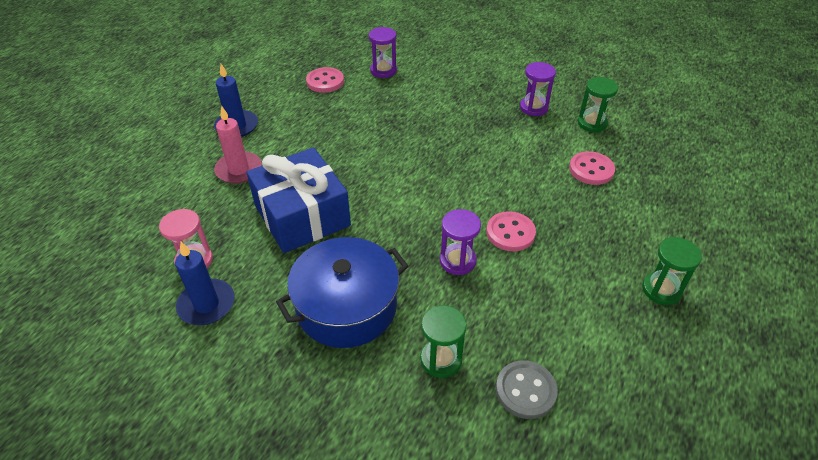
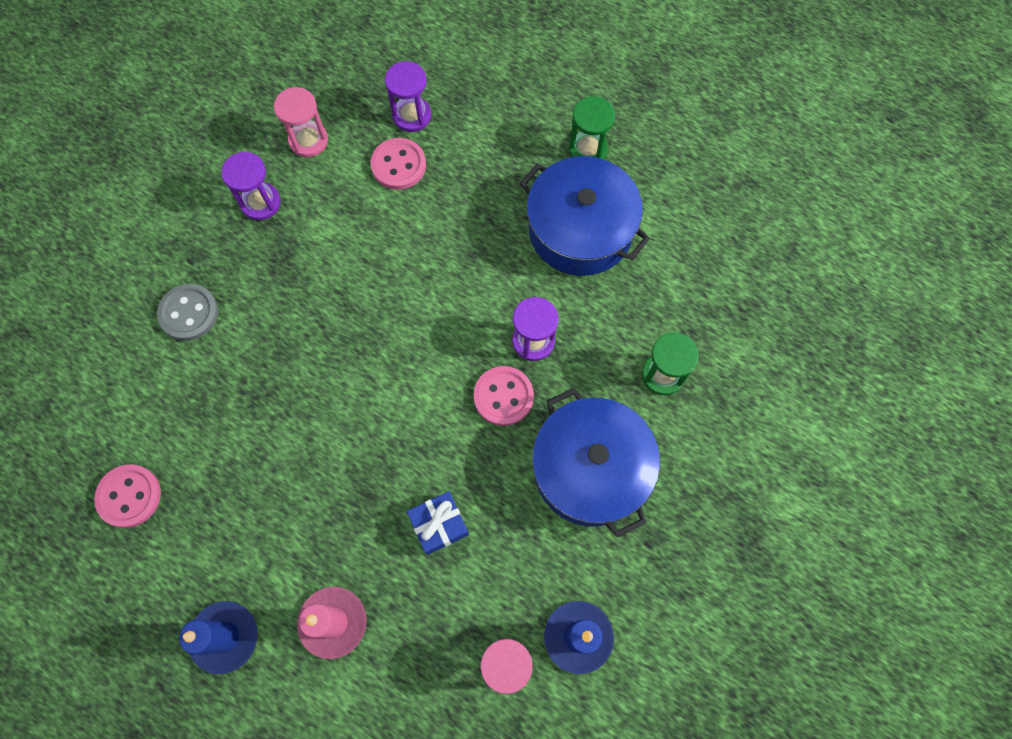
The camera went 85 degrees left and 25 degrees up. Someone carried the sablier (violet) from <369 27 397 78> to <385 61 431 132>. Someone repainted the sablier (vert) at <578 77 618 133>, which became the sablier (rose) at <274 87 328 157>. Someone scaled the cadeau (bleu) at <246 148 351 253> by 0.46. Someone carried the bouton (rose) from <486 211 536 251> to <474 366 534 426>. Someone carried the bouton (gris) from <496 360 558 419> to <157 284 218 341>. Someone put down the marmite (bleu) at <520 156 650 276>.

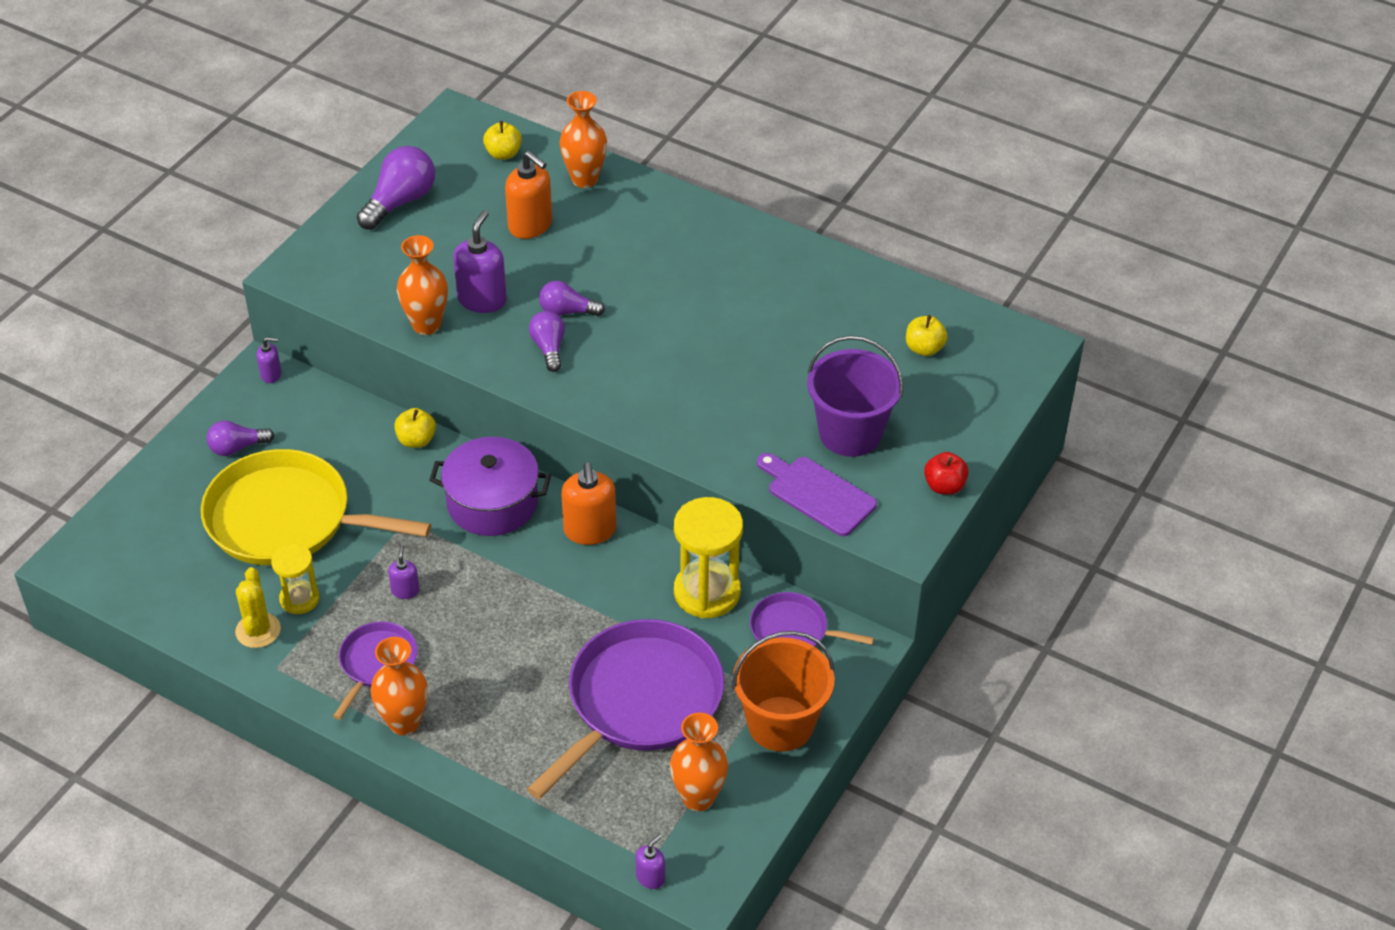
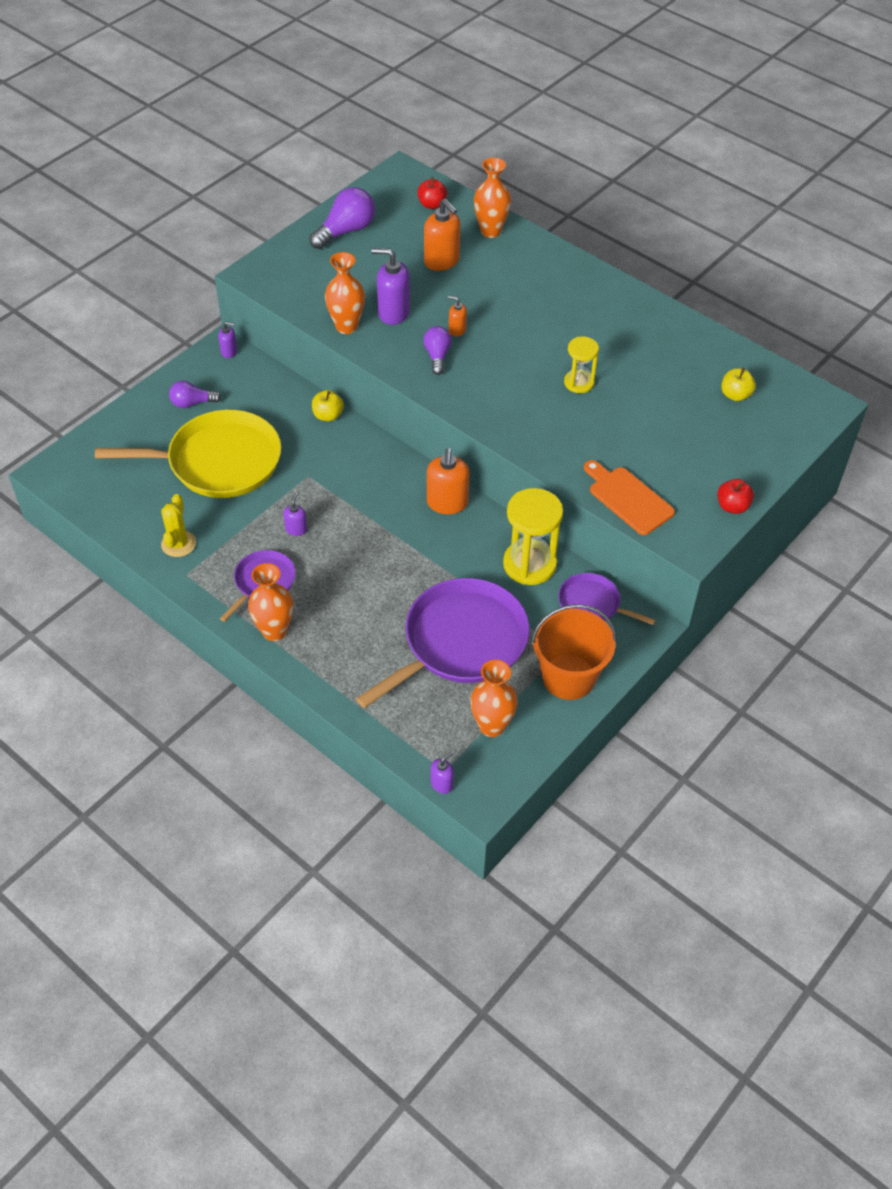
The camera went 10 degrees right and 5 degrees up. Someone repainted the pomme (jaune) at <483 121 522 160>, which became the pomme (rouge) at <417 177 447 209>. Someone rotated the distributeur de savon (violet) at <453 210 507 313> by 105 degrees counterclockwise. Someone swapped the ampoule (violet) at <539 281 605 316> for the distributeur de savon (orange) at <448 295 467 336>. Someone took away the seau (violet) at <807 336 903 457>. Someone took away the marmite (violet) at <429 437 551 536>. Someone rotated the poêle (jaune) at <201 449 431 565> by 150 degrees clockwise. Someone repainted the planche à découper (violet) at <757 453 877 536>, which became the planche à découper (orange) at <584 460 675 535>. Someone carried the sablier (jaune) from <271 543 319 614> to <564 336 599 393>.

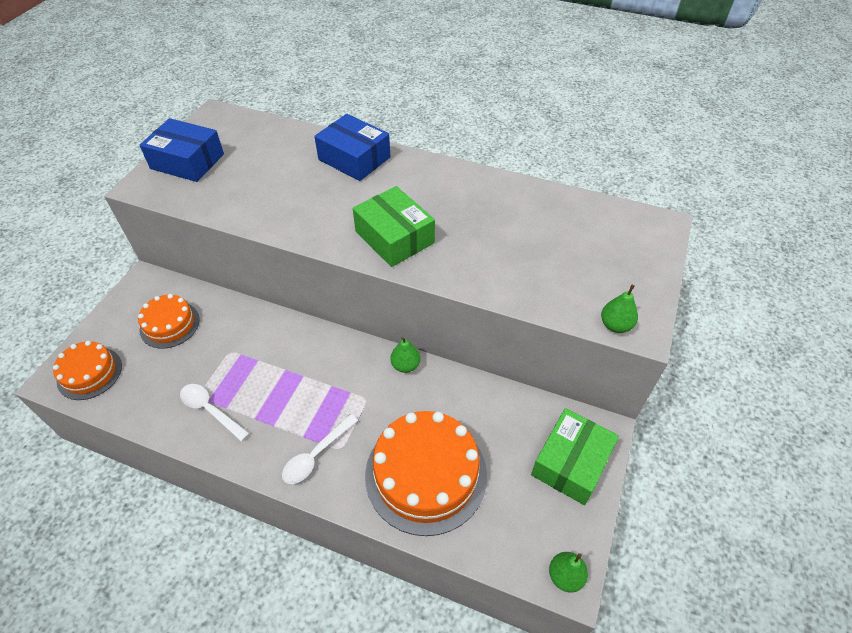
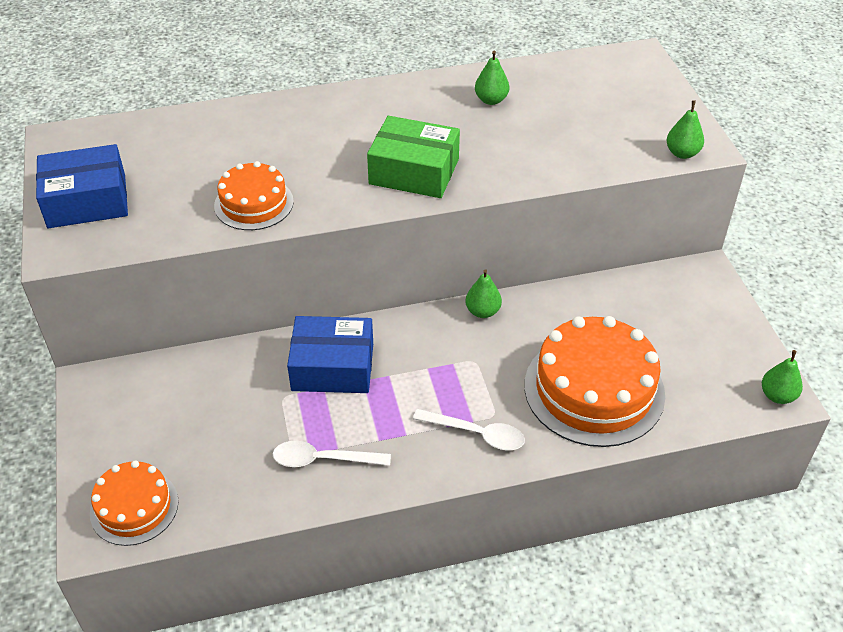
The camera went 35 degrees left and 5 degrees down. Someone carried the boîte (bleu) from <314 114 391 181> to <287 316 373 393>. Someone carried the gâteau (orange) from <138 294 199 349> to <214 161 294 230>. Someone took away the boîte (vert) at <531 408 619 505>. Someone rotated the cuillère (blanc) at <282 414 358 484> by 75 degrees counterclockwise. Someone put down the poire (vert) at <475 51 509 105>.

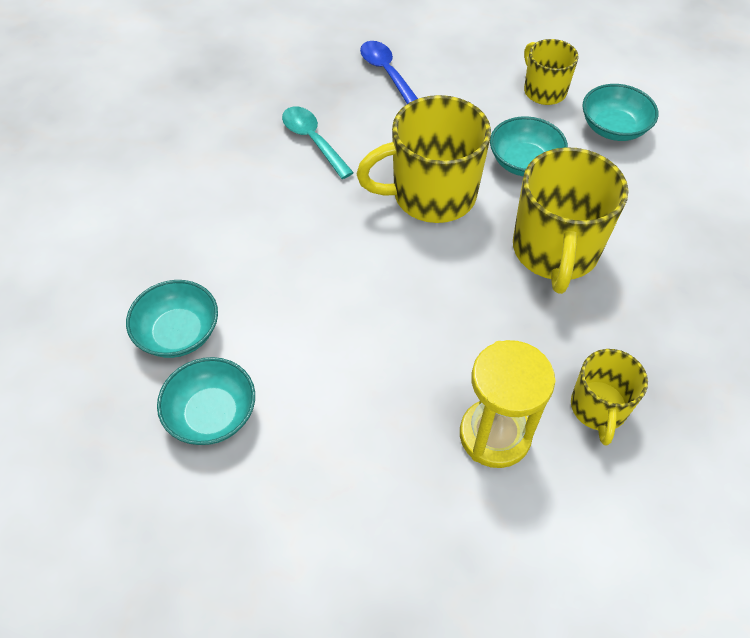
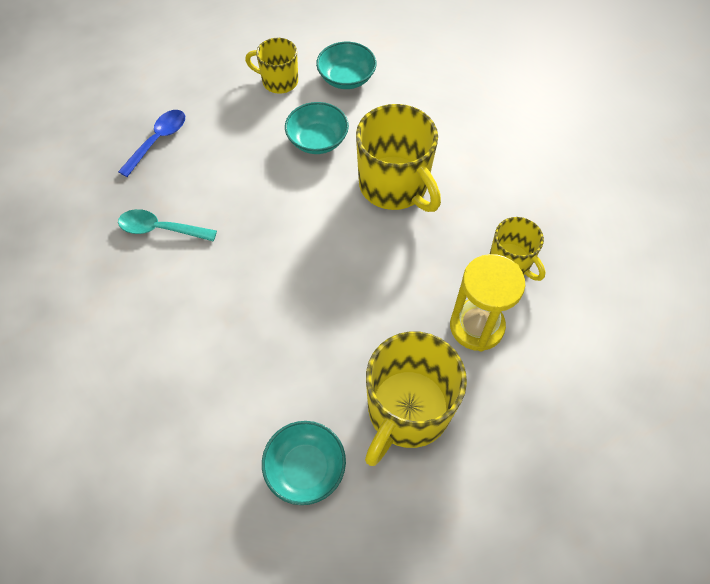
The camera went 45 degrees left and 5 degrees up. Someone rotated the cuillère (bleu) at <360 41 418 104> by 105 degrees clockwise. Someone carried the tasse (jaune) from <357 95 491 223> to <365 331 467 466>. Someone took away the bol (turquoise) at <126 280 218 358>.

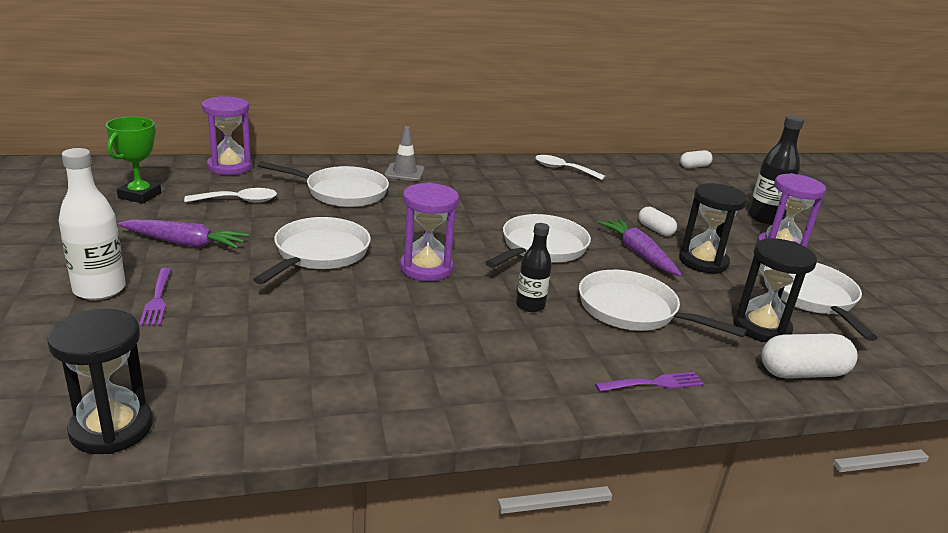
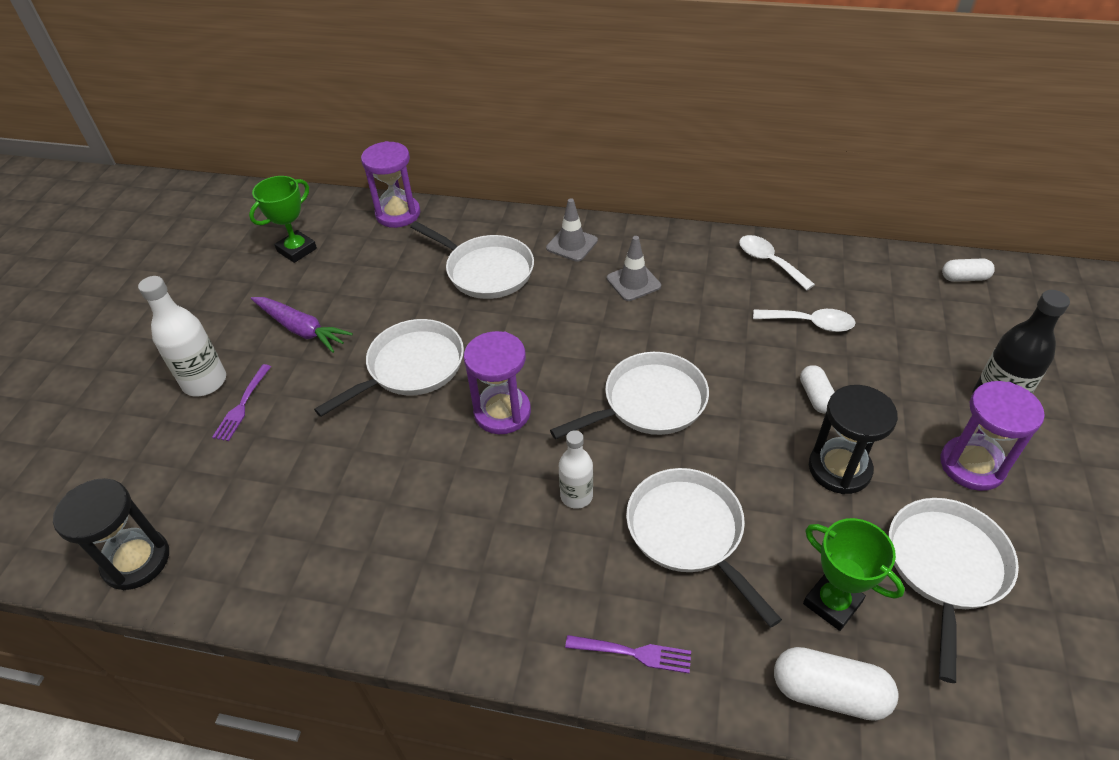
The camera went 30 degrees right and 20 degrees up. Someone carried the cuillère (blanc) from <184 188 277 203> to <753 309 856 332>. Someone took away the carotte (violet) at <598 219 682 276>. Someone repainted the bouteille (noir) at <516 223 552 312>, which became the bouteille (blanc) at <559 430 593 509>. Someone swapped the sablier (noir) at <733 238 817 342> for the trophée (vert) at <803 518 905 631>. Someone put down the cône de chantier (gris) at <607 236 661 301>.

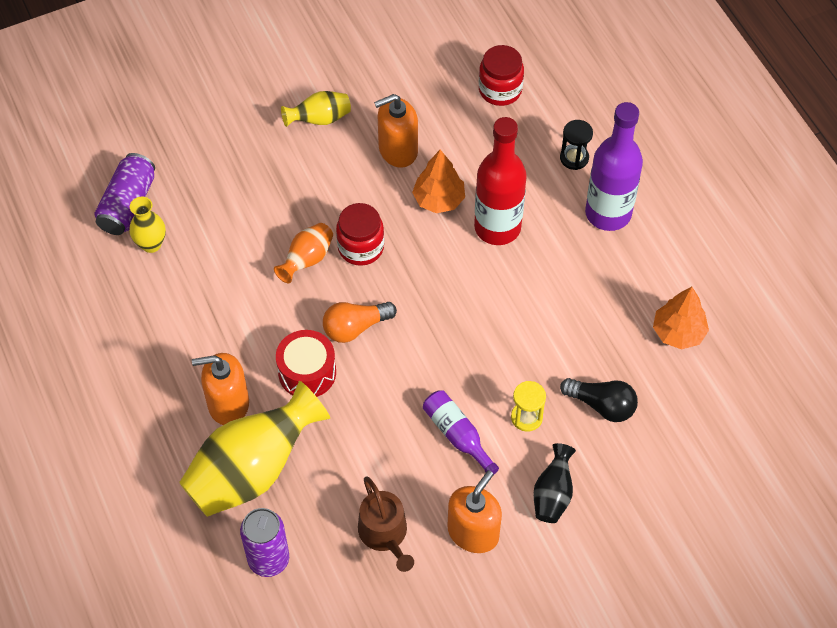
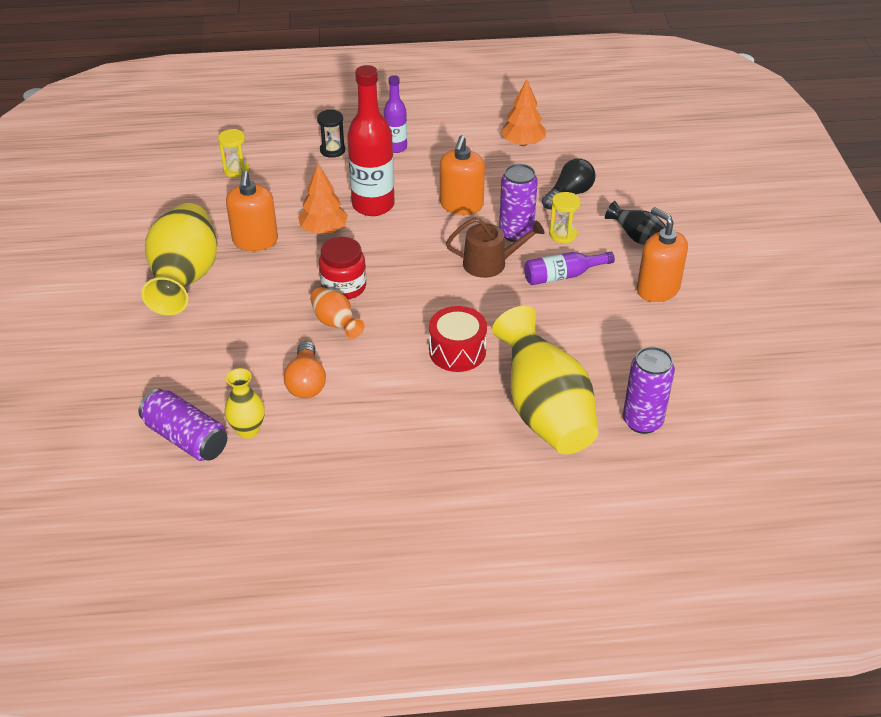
The camera went 70 degrees left and 15 degrees down. Someone swapped the bocal (rouge) at <479 45 524 106> for the sablier (jaune) at <218 129 249 178>. Someone scaled the vase (jaune) at <281 91 351 127> by 2.04. Someone scaled the bouteille (violet) at <585 102 643 231> by 0.55. Someone carried the ampoule (orange) from <323 302 397 343> to <284 341 326 398>. Someone carried the distributeur de savon (orange) from <192 353 249 425> to <440 135 485 215>. Someone carried the arrosoir (marron) from <358 477 414 572> to <446 218 545 278>. Someone put down the canette (violet) at <499 164 538 242>.

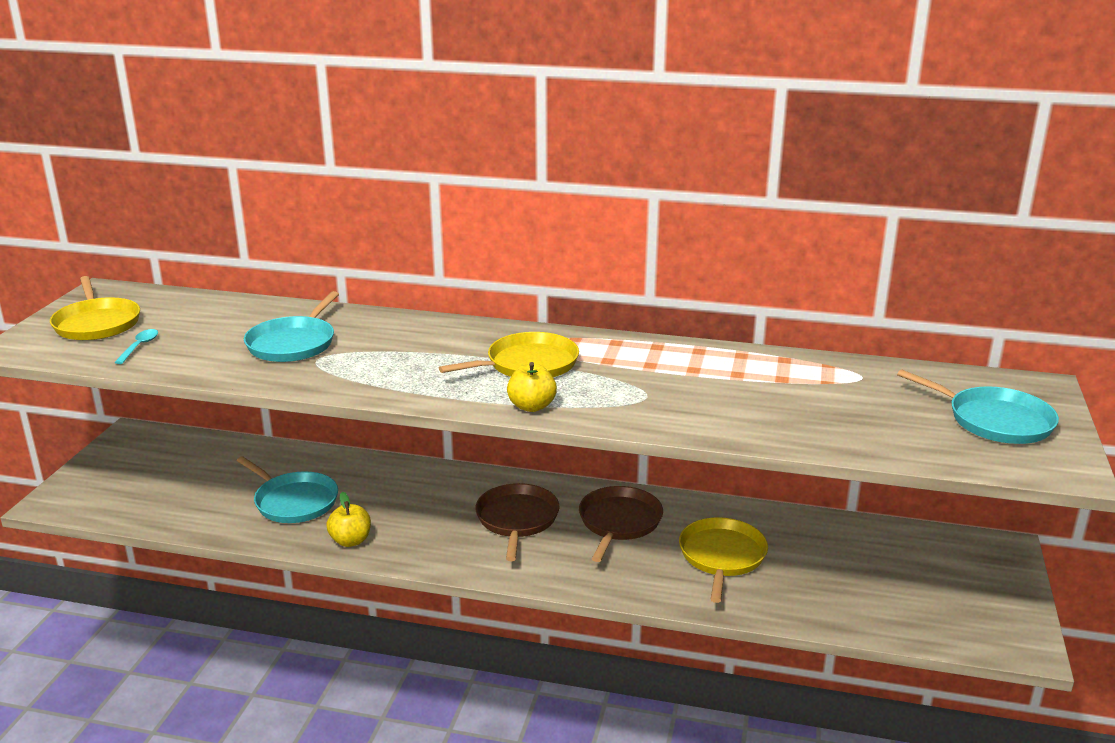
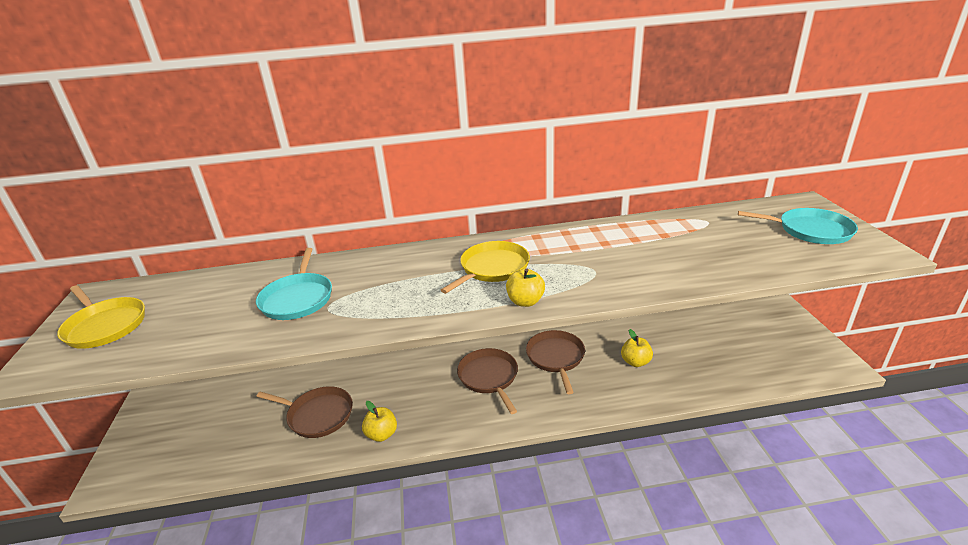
The camera went 20 degrees left and 5 degrees up. Someone took away the cuillère (turquoise) at <114 329 158 364>. Someone repainted the poêle (turquoise) at <237 456 338 523>, which became the poêle (marron) at <257 386 353 438>. Someone swapped the poêle (jaune) at <679 517 768 603> for the pomme (jaune) at <621 329 653 367>.

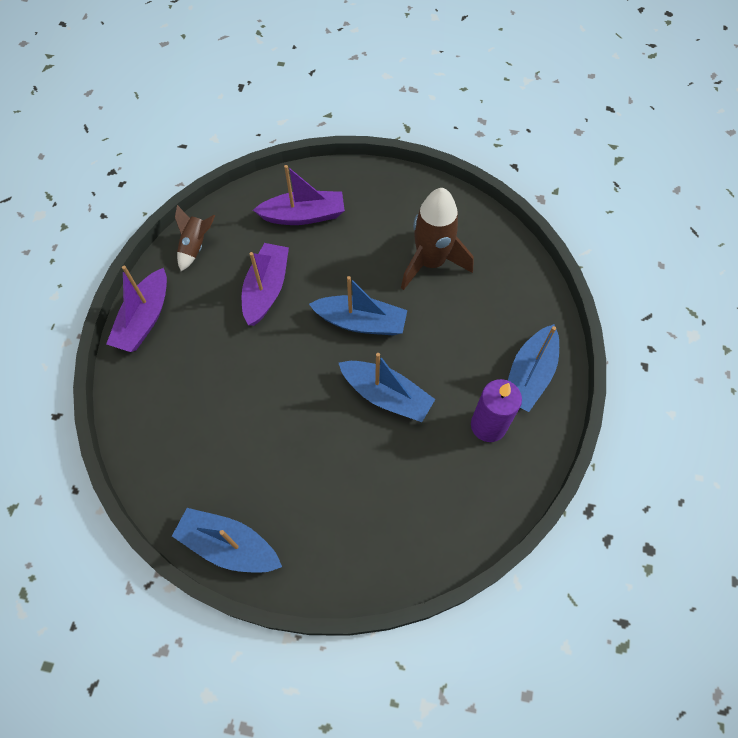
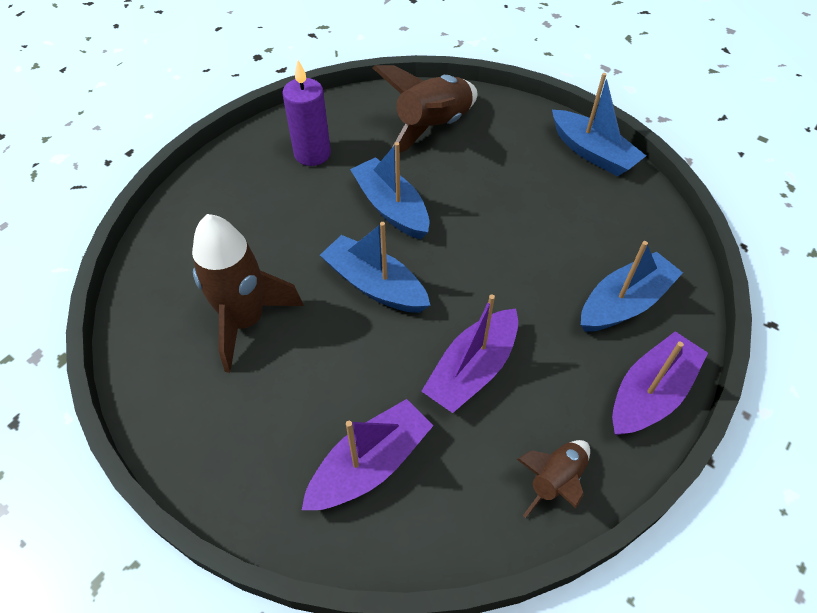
The camera went 155 degrees left and 10 degrees down. Someone rotated the bateau (violet) at <253 165 345 225> by 120 degrees clockwise. Someone carried the bateau (bleu) from <508 324 559 412> to <581 241 683 332>. Someone put down the fusée (marron) at <373 65 477 153>.

